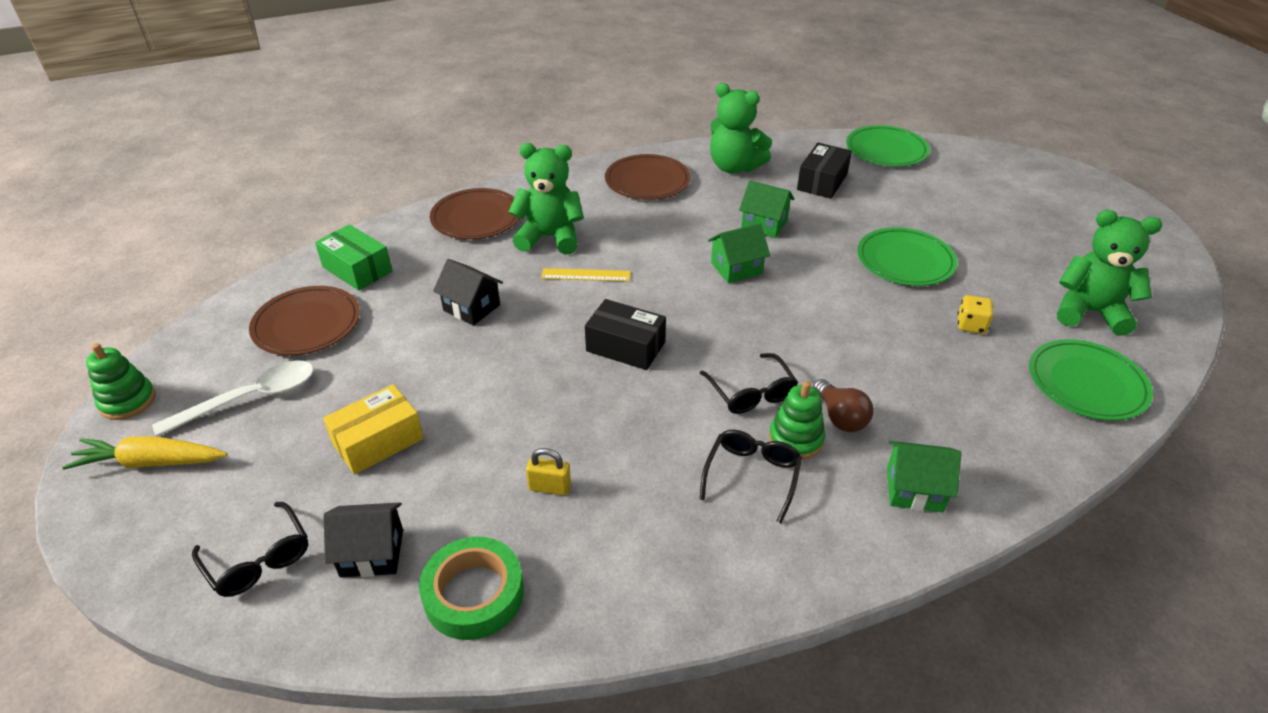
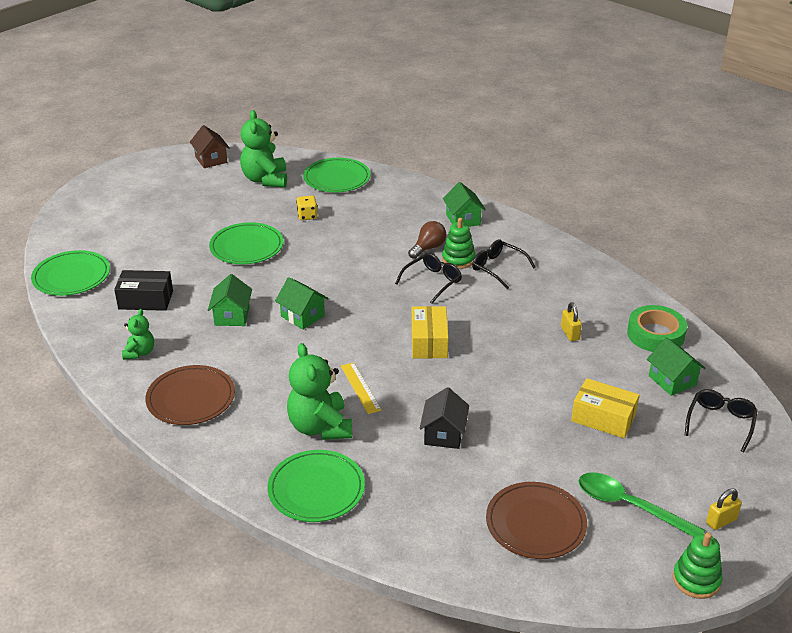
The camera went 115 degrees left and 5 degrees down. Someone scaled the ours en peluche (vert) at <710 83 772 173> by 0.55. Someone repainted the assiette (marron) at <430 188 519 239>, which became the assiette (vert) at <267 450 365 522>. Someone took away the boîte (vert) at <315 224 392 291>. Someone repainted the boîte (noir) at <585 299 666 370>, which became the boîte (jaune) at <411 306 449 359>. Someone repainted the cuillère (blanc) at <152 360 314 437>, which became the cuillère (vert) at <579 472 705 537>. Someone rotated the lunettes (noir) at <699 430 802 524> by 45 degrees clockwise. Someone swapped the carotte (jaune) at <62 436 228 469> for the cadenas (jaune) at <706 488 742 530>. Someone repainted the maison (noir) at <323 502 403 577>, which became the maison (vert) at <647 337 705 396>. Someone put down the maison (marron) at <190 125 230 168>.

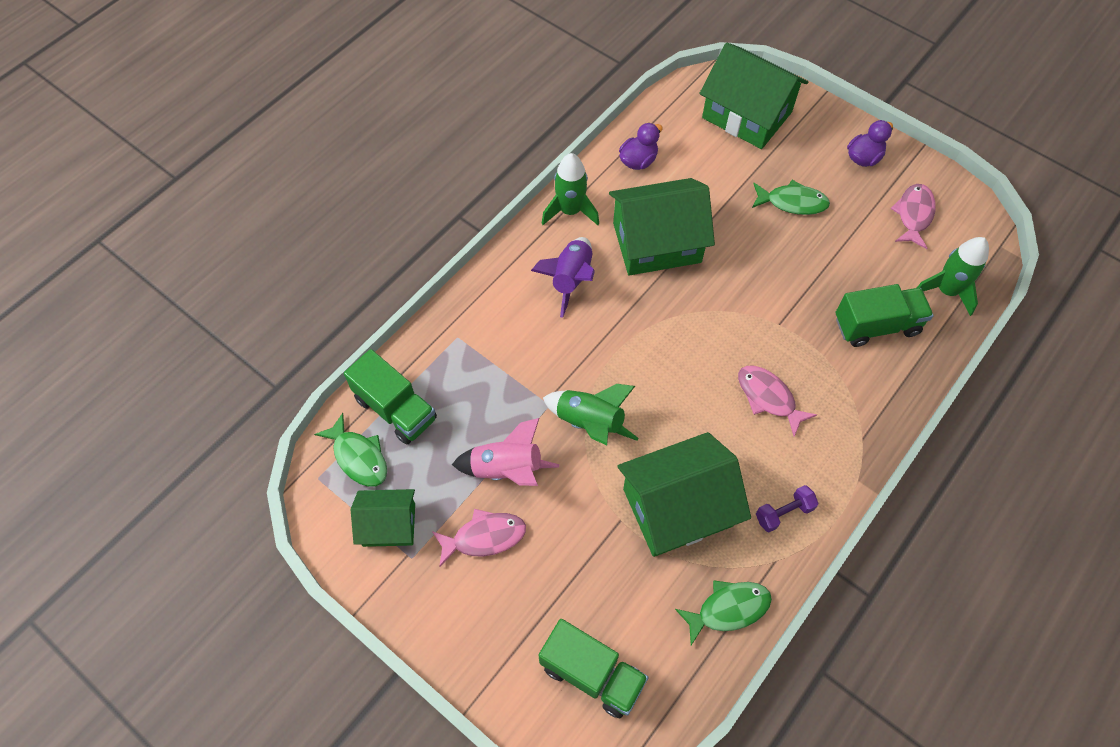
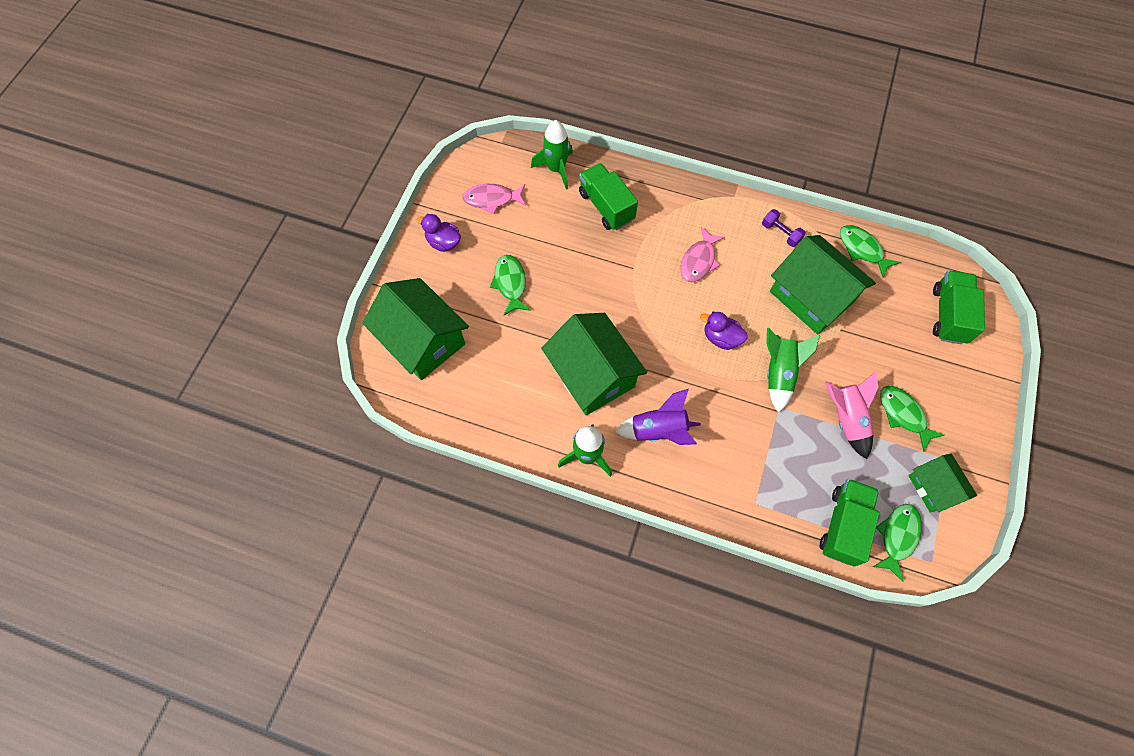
The camera went 110 degrees left and 5 degrees up. Someone rotated the maison (vert) at <699 42 808 149> by 60 degrees counterclockwise. Someone carried the canard (violet) from <619 123 663 170> to <700 311 748 350>. Someone repainted the poisson (rose) at <432 509 526 567>, which became the poisson (vert) at <880 386 944 452>.

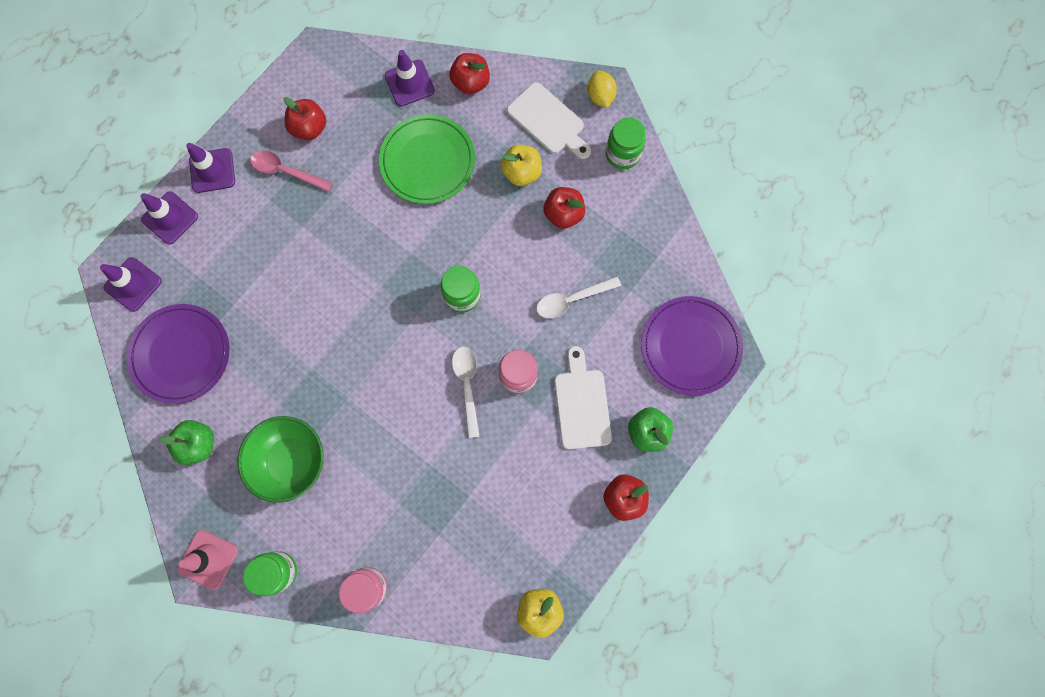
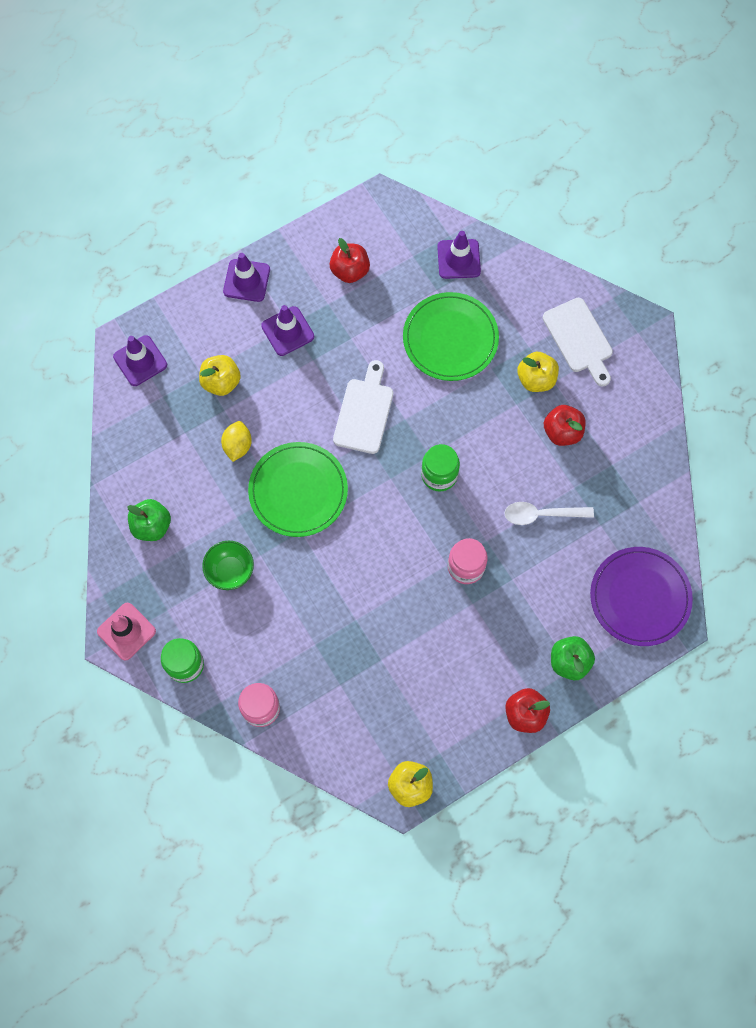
The camera went 20 degrees right and 5 degrees down. Someone took away the pomme (rouge) at <450 53 490 95>. Someone carried the citron (jaune) from <587 70 617 108> to <221 421 252 462>. Someone took away the bocal (vert) at <606 118 646 169>. Someone took away the cuillère (rose) at <250 150 333 192>. Someone carried the cône de chantier (violet) from <140 191 198 245> to <261 305 314 356>. Someone took away the assiette (violet) at <127 304 229 404>. Someone carried the planche à découper (blanc) from <554 346 612 450> to <333 360 393 454>. Someone took away the cuillère (blanc) at <452 347 480 438>. Someone scaled the bol (vert) at <237 416 324 503> by 0.63. Someone put down the pomme (jaune) at <199 355 241 396>. Someone put down the assiette (vert) at <248 442 348 537>.

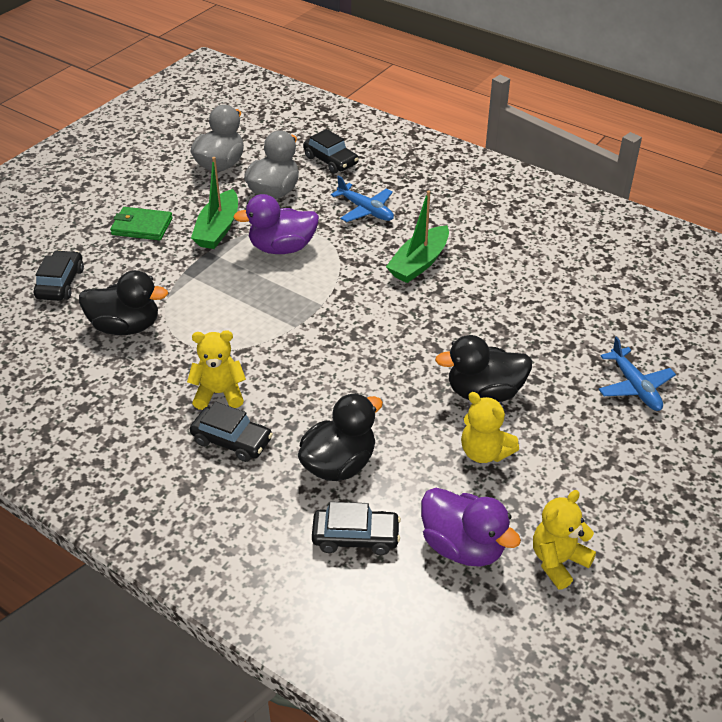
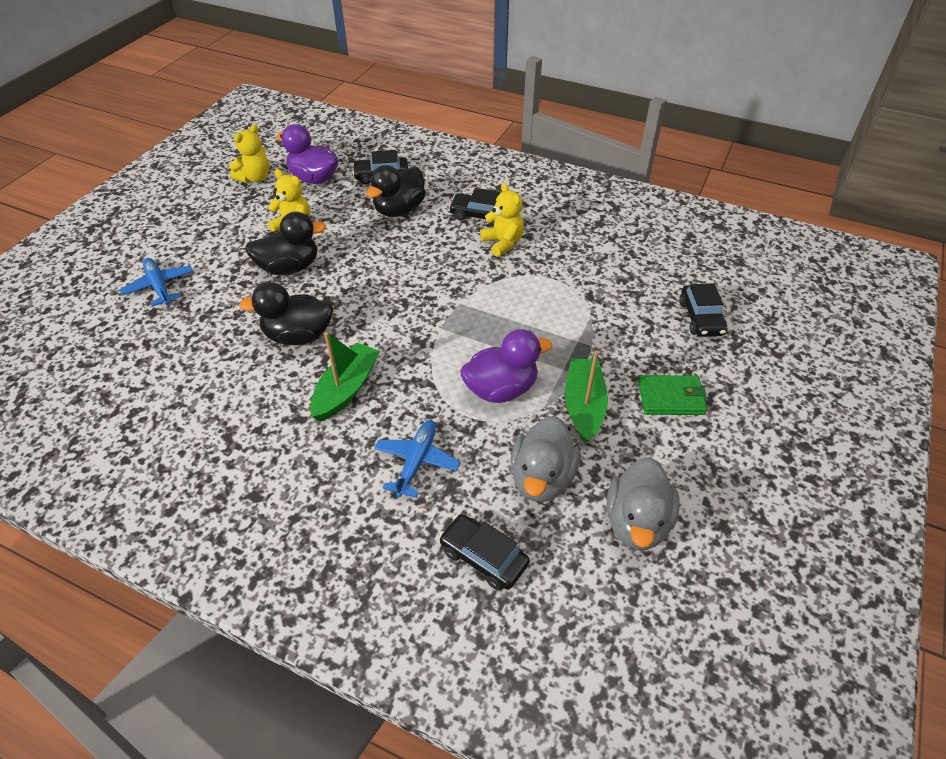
The camera went 170 degrees right and 5 degrees up. Someone rotated the avion (bleu) at <331 175 394 222> by 75 degrees clockwise. Someone carried the canard (noir) from <79 270 168 335> to <239 282 333 345>. Someone rotated the ours en peluche (jaune) at <187 330 246 410> by 105 degrees counterclockwise.

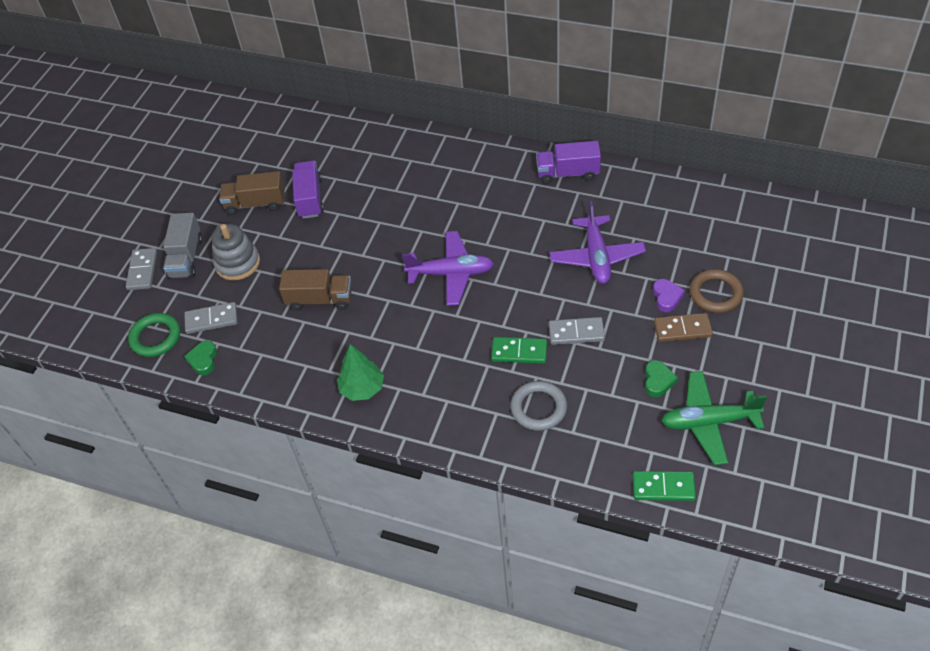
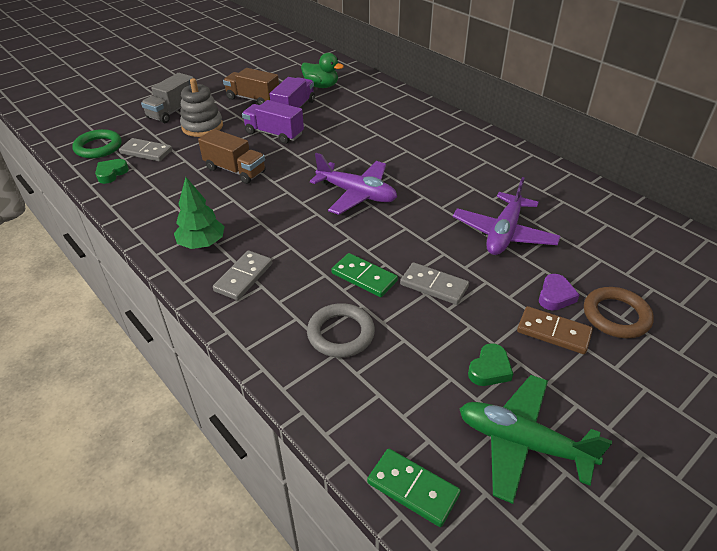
The camera went 25 degrees right and 10 degrees down. Someone carried the camion (violet) from <536 141 601 184> to <242 100 304 144>. Someone carried the domino (gris) from <126 248 157 290> to <213 250 272 300>. Someone put down the canard (vert) at <301 53 344 88>.

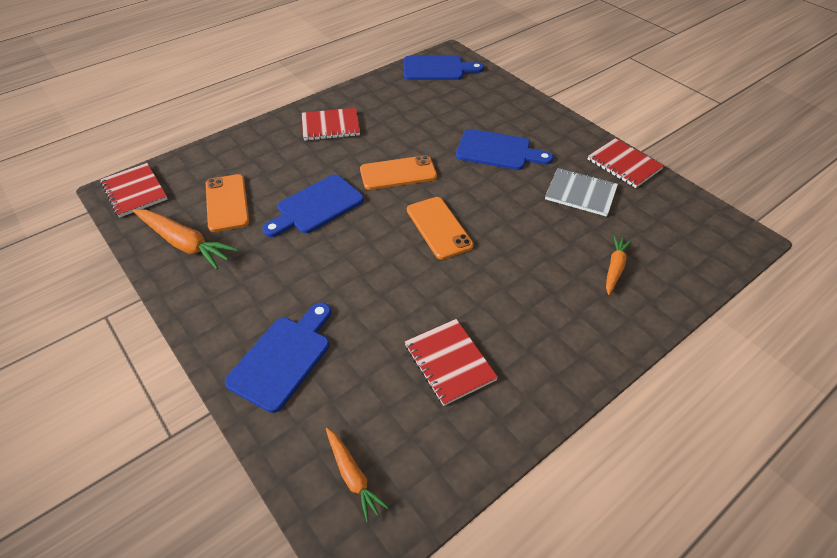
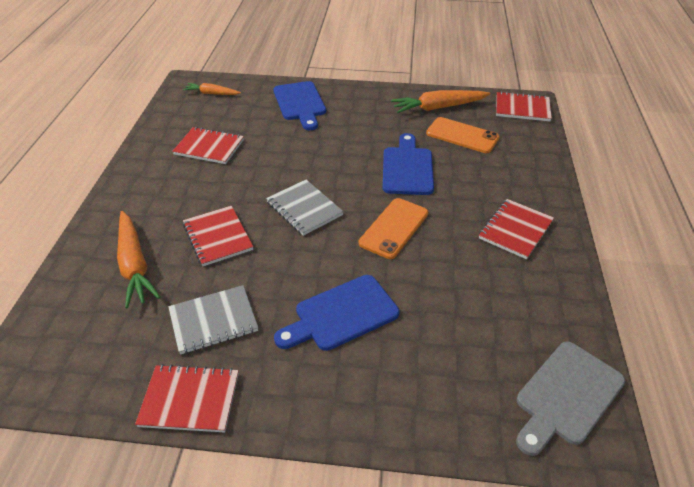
The camera went 135 degrees right and 5 degrees down. Someone repainted the planche à découper (bleu) at <404 55 484 80>, which became the planche à découper (gris) at <516 341 625 456>. Someone swapped the téléphone (orange) at <407 197 474 260> for the carnet (gris) at <266 180 344 236>. Someone scaled the carotte (orange) at <606 236 632 295> by 1.68. Someone put down the carnet (rouge) at <183 206 253 266>.

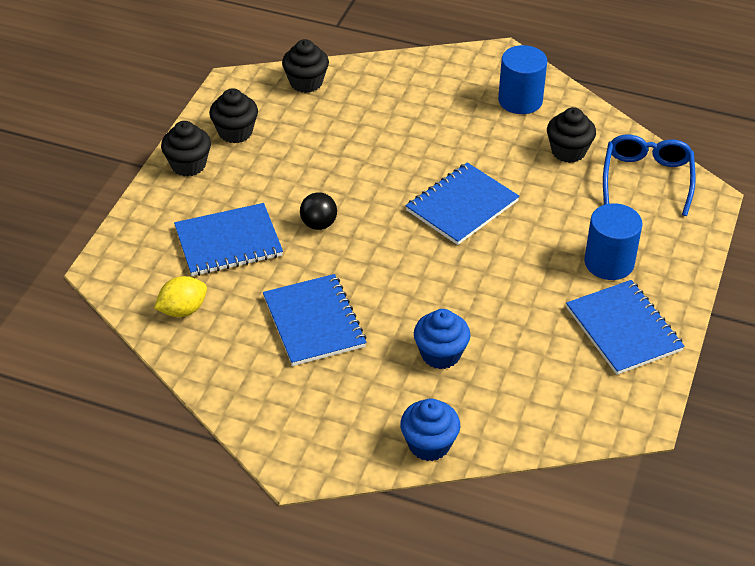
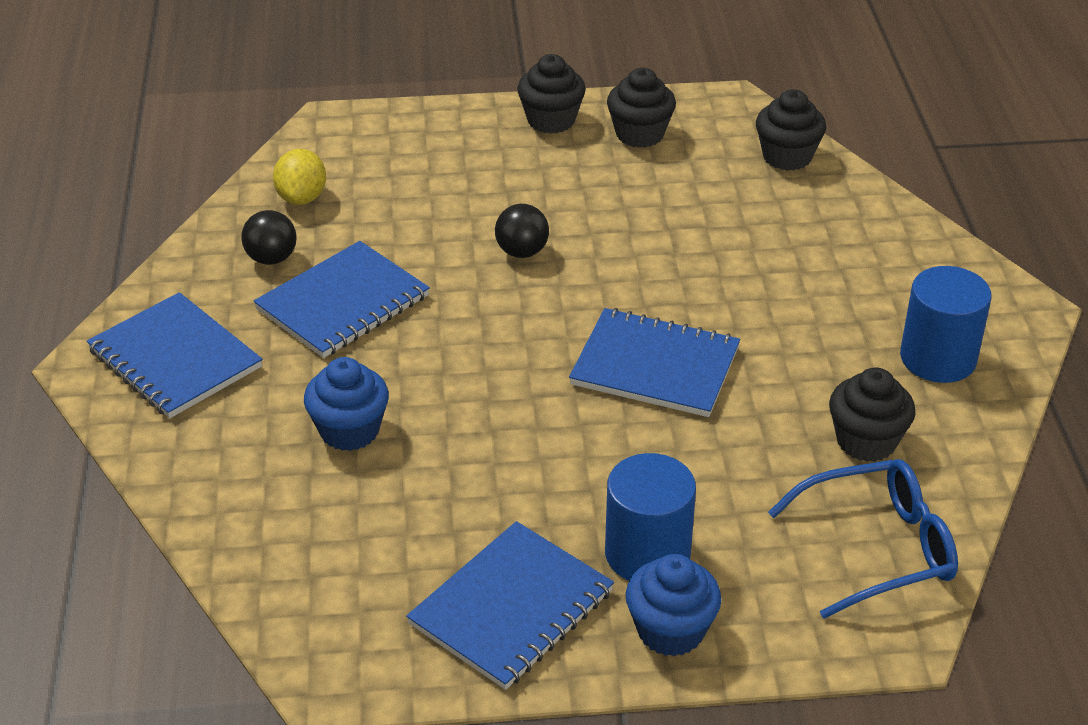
The camera went 65 degrees right and 5 degrees down. Someone carried the carnet (bleu) from <174 203 283 276> to <87 292 263 418>. Someone rotated the citron (jaune) at <154 276 207 317> by 60 degrees clockwise. Someone carried the muffin (bleu) from <400 398 460 461> to <626 554 721 656>. Someone put down the balle (noir) at <241 210 297 265>.

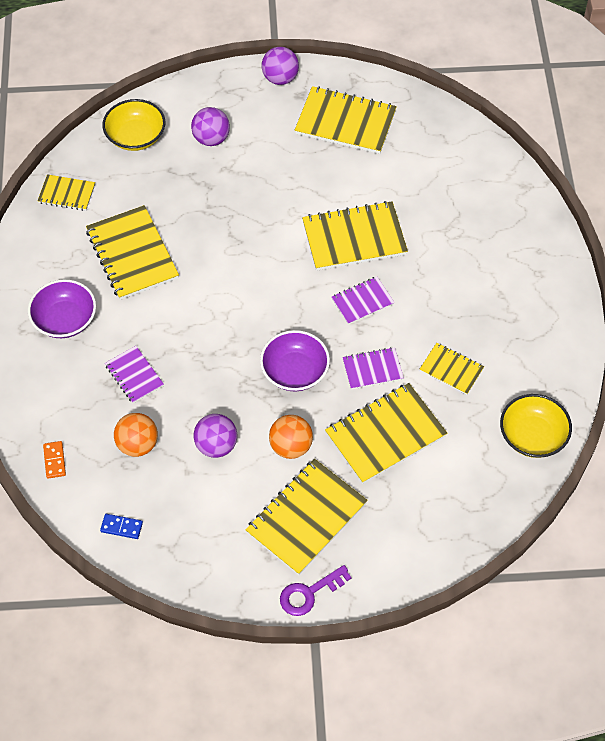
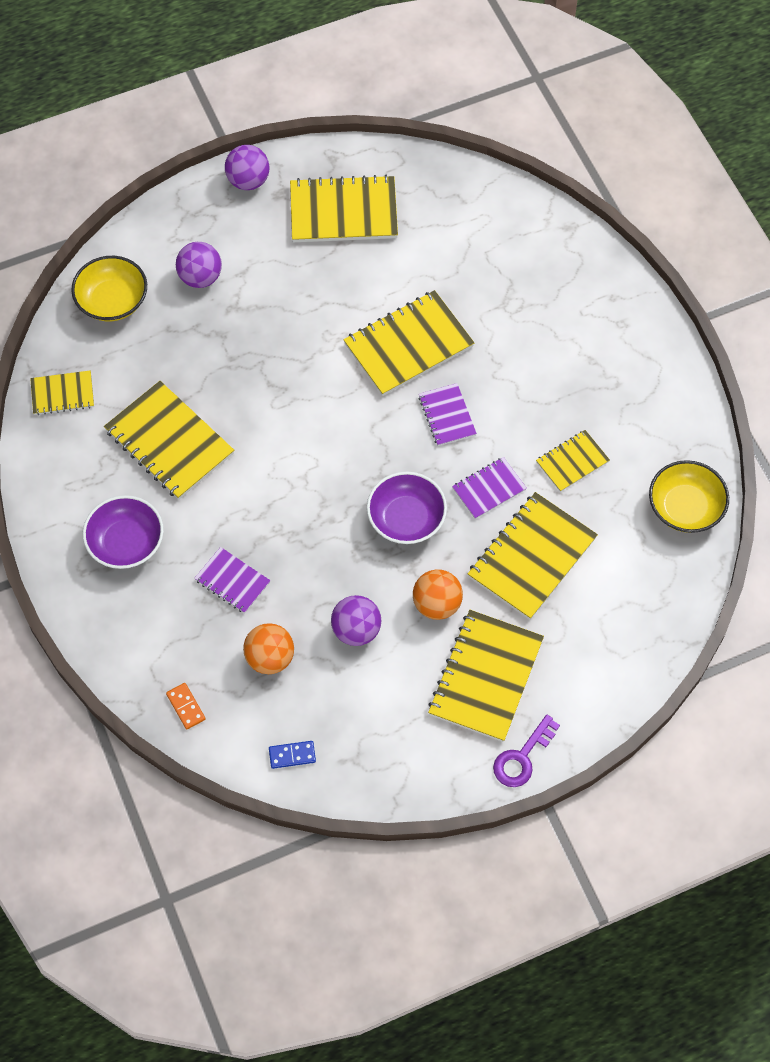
The camera went 20 degrees left and 5 degrees up. Someone rotated the carnet (violet) at <332 277 394 325> by 60 degrees counterclockwise. Someone rotated the carnet (jaune) at <419 343 484 395> by 45 degrees counterclockwise.

